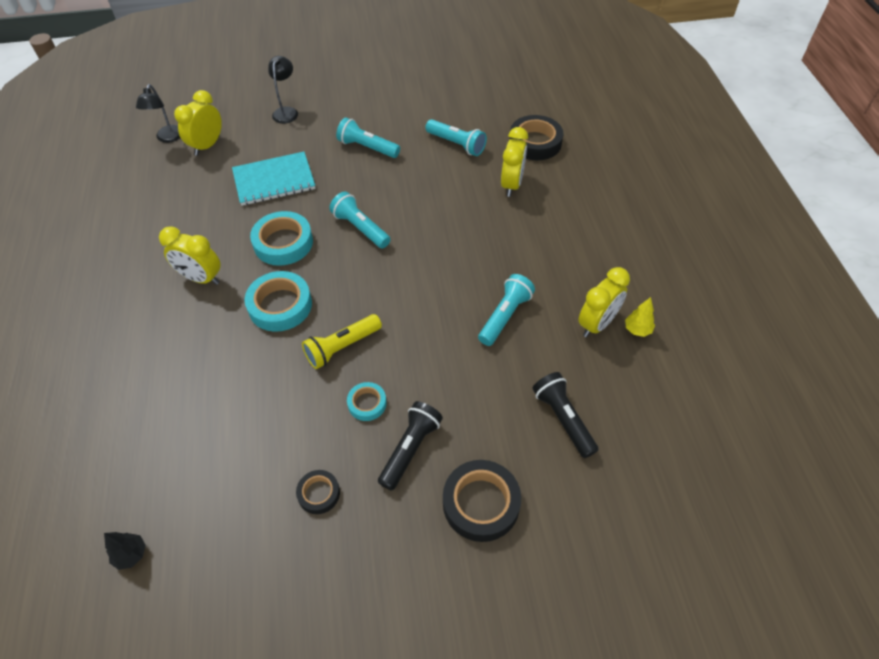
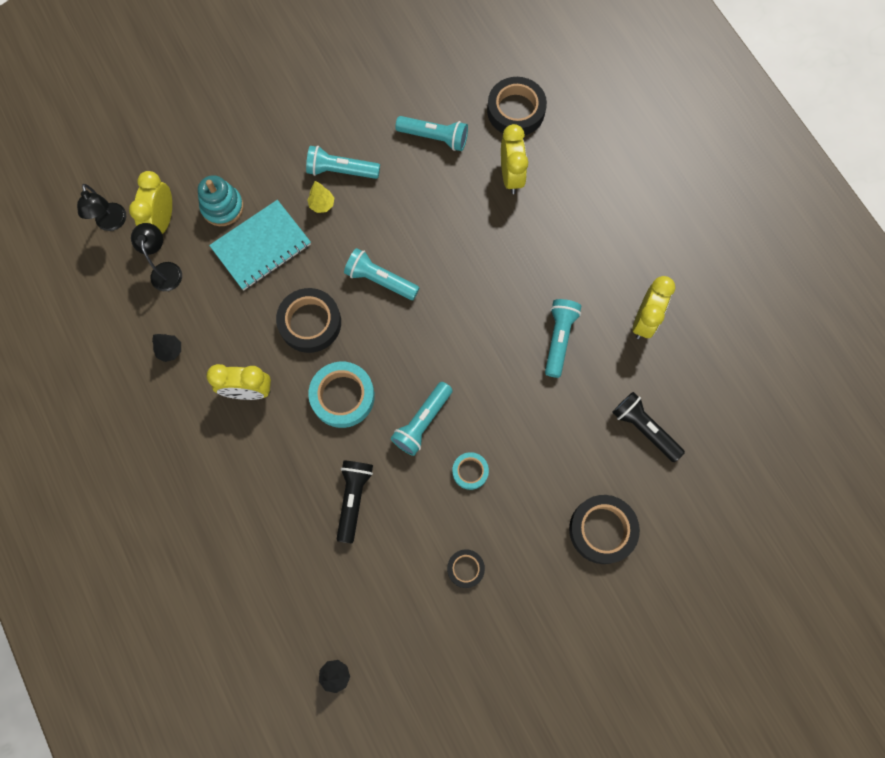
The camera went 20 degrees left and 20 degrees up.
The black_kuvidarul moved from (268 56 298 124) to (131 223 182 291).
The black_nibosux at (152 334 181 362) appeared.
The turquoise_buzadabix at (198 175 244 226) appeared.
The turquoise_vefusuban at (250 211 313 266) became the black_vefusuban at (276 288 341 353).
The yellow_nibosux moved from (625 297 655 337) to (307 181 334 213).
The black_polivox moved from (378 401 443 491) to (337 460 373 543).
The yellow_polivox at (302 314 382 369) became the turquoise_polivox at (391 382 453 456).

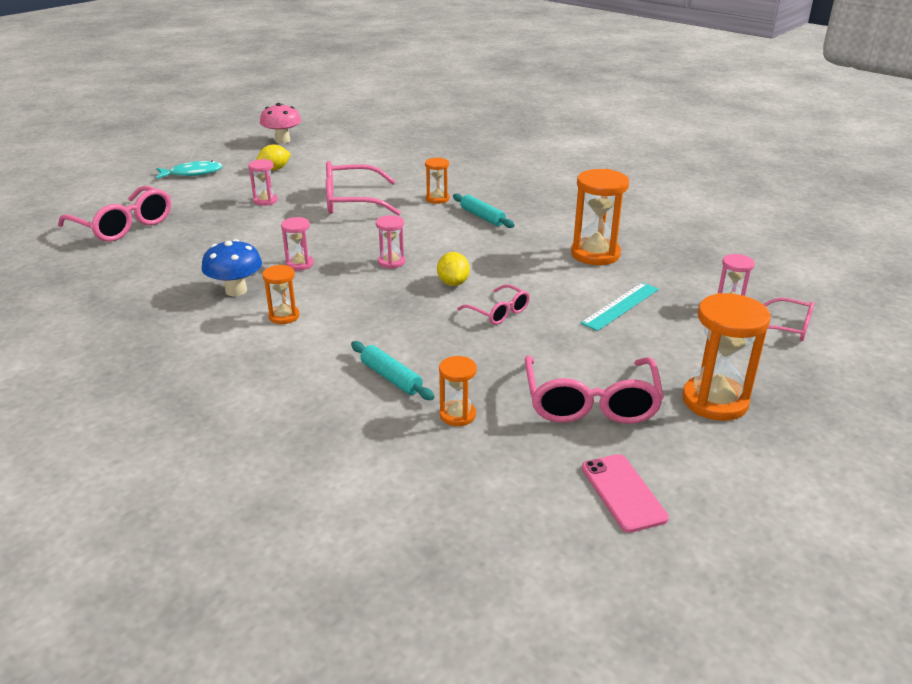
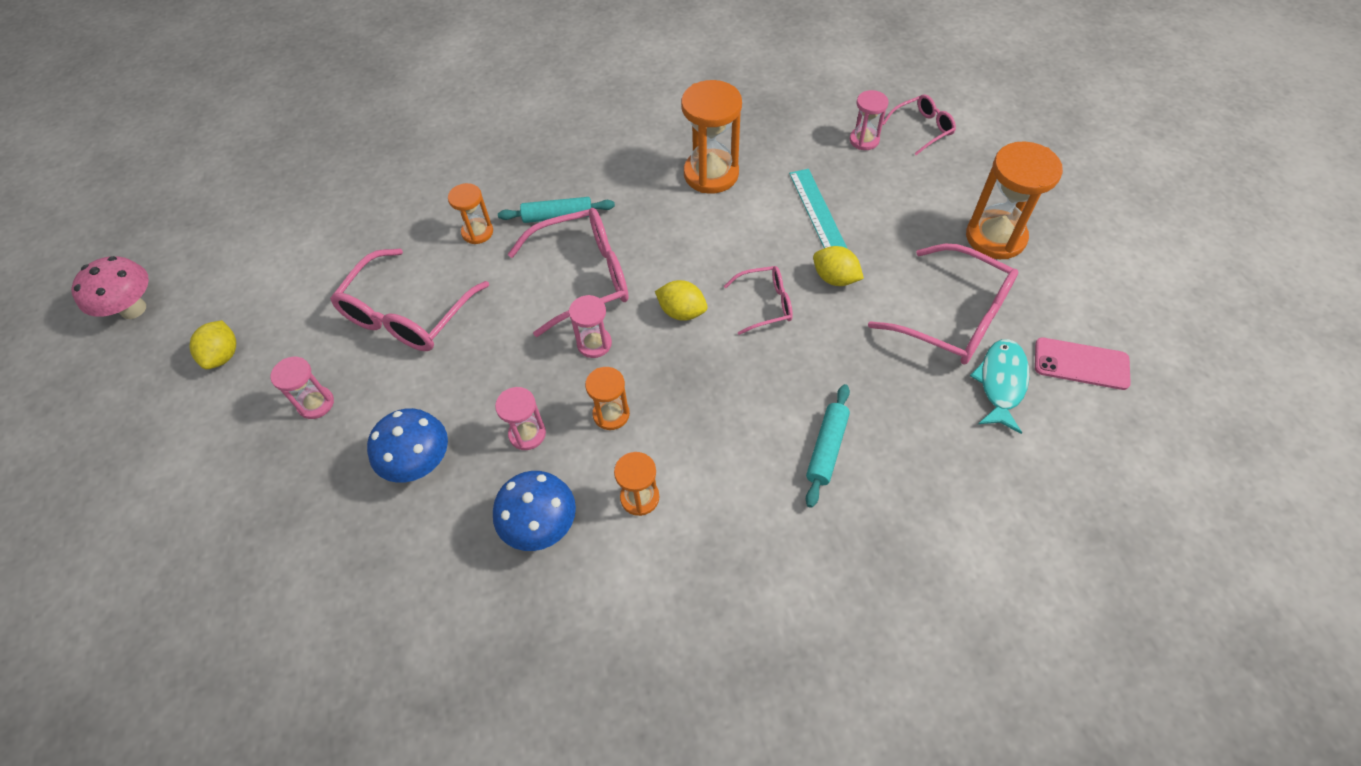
The camera went 55 degrees left and 25 degrees up.
The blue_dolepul at (367 408 448 483) appeared.
The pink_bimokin moved from (58 186 171 242) to (508 208 629 337).
The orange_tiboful moved from (439 356 477 426) to (585 367 630 430).
The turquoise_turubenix at (351 341 434 400) turned 60 degrees counterclockwise.
The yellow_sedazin at (813 246 864 286) appeared.
The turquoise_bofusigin moved from (156 161 223 179) to (970 339 1029 434).

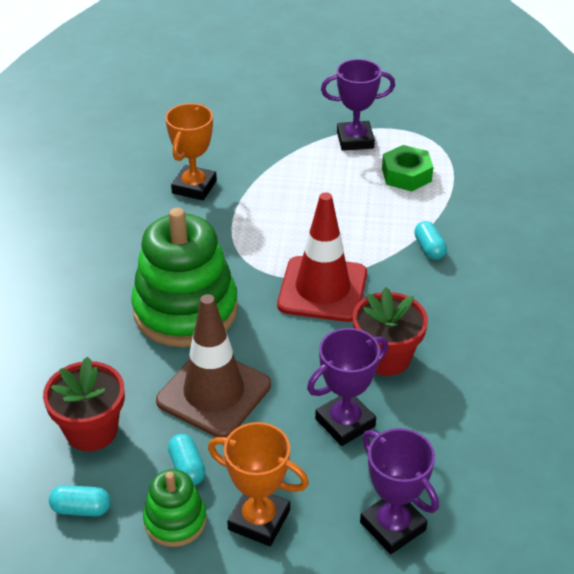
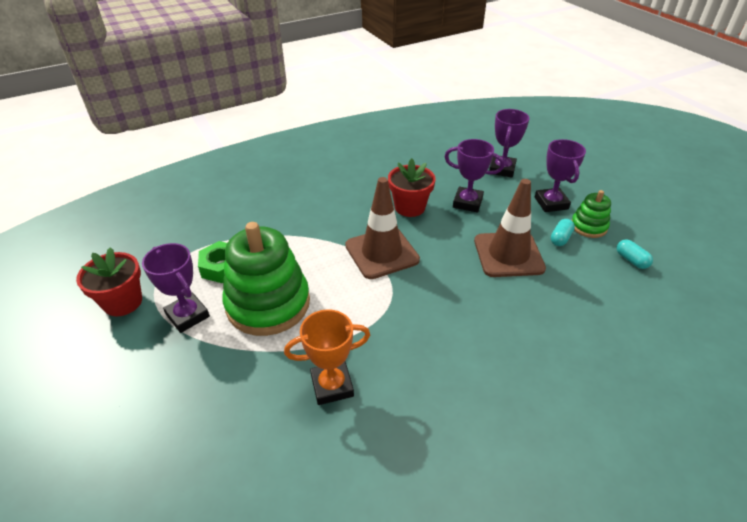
The camera went 125 degrees left and 0 degrees up.
The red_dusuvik moved from (43 357 125 451) to (76 247 142 317).
The green_buzadabix moved from (131 208 238 347) to (222 222 310 336).
The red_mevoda at (277 192 367 322) became the brown_mevoda at (345 177 420 279).
The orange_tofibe at (208 422 309 546) became the purple_tofibe at (535 139 586 212).
The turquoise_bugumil at (414 221 447 260) disappeared.

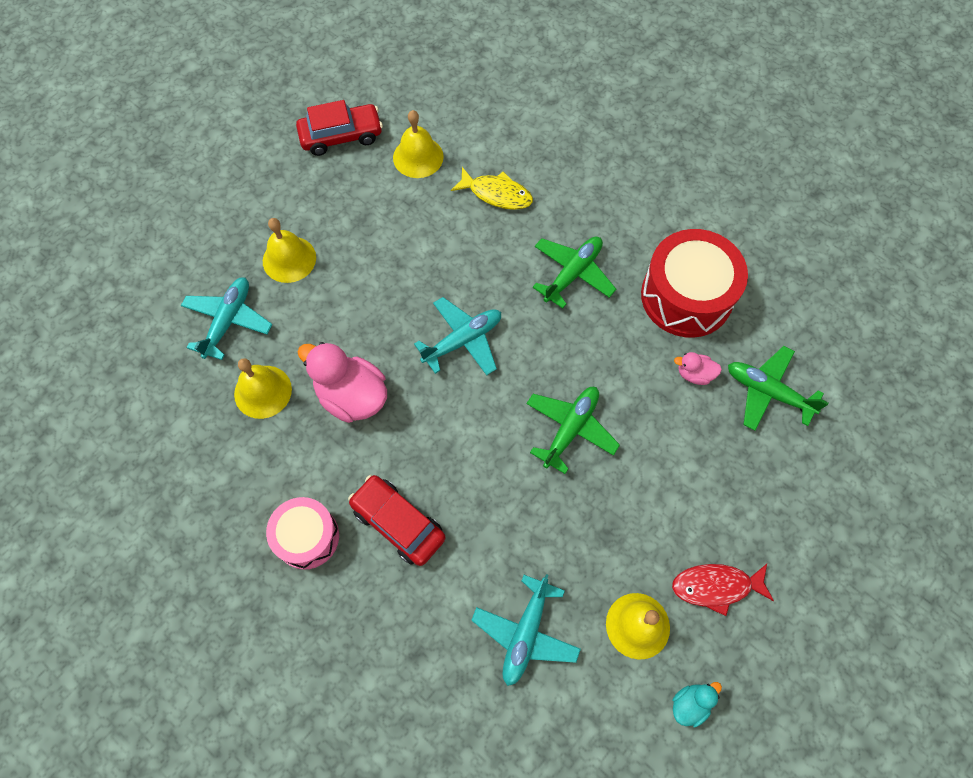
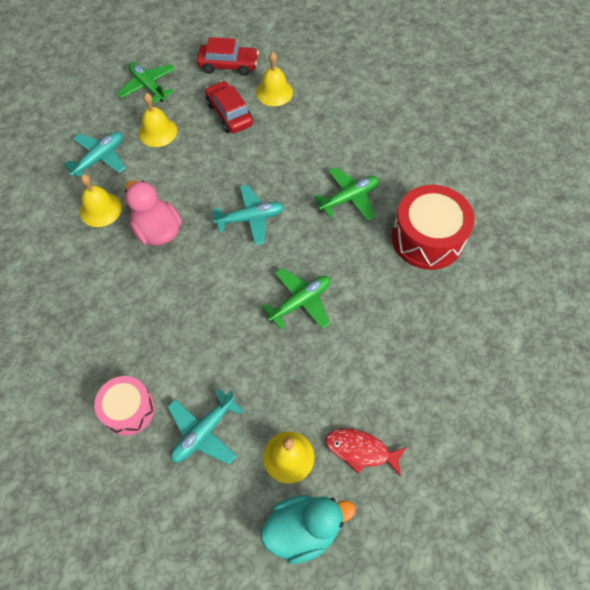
The camera went 20 degrees right and 5 degrees down.
The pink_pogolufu moved from (266 497 339 570) to (94 376 155 436).
The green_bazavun moved from (728 346 829 431) to (117 62 175 104).
The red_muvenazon moved from (348 475 446 566) to (205 81 253 133).
The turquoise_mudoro at (673 682 722 727) changed to 2.03 times the size.
The yellow_bofusigin at (451 167 533 210) disappeared.
The pink_mudoro at (674 352 722 385) disappeared.

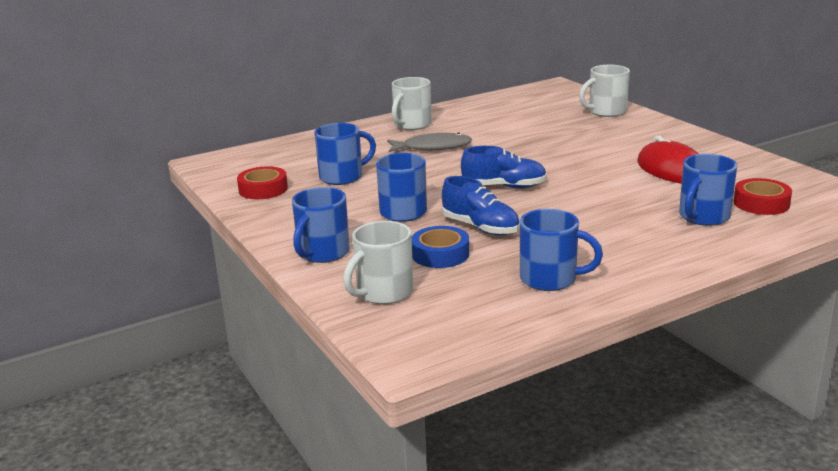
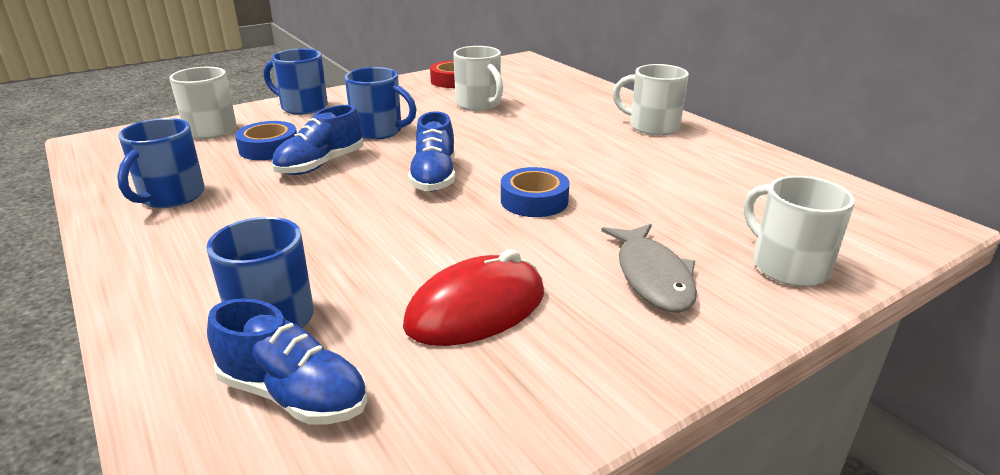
The camera went 85 degrees right and 5 degrees up.
The red_vefusuban at (734 178 792 215) was replaced by the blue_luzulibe at (207 298 367 425).
The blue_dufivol at (314 123 376 185) became the white_dufivol at (453 46 503 111).
The blue_vefusuban at (501 167 570 217) appeared.
The grey_bofusigin moved from (387 132 472 152) to (601 224 697 313).

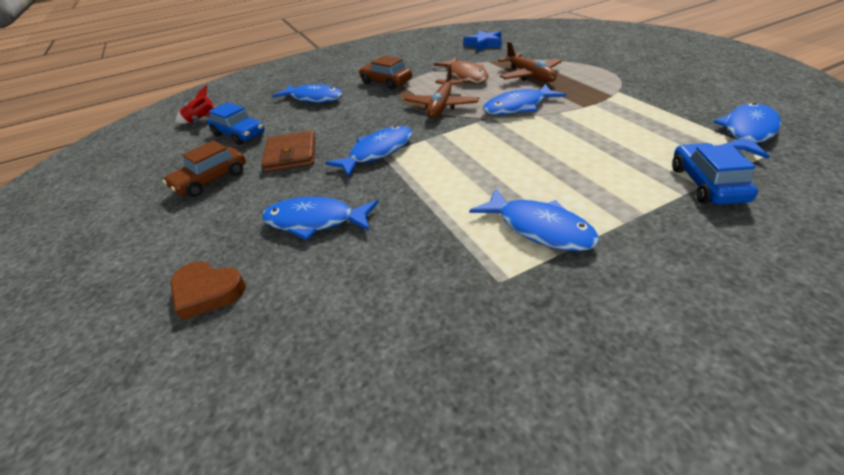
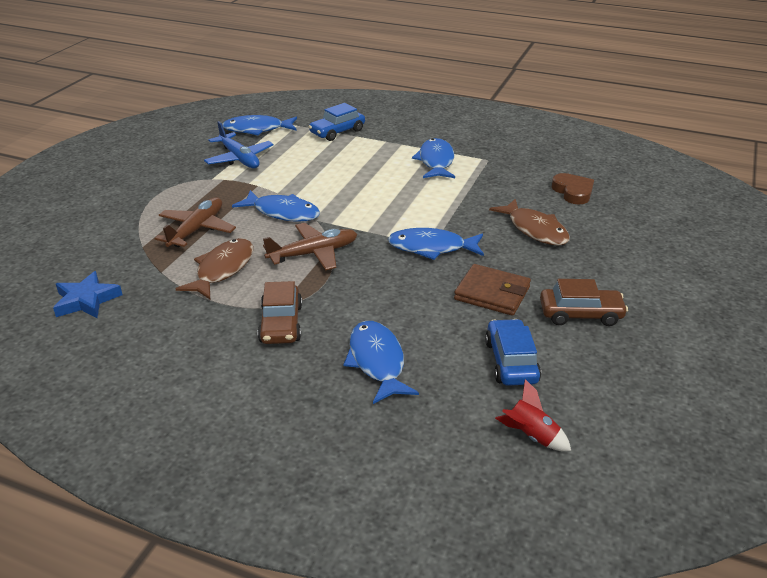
The camera went 135 degrees left and 5 degrees down.
The blue_bazavun at (204 121 274 168) appeared.
The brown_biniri at (261 130 316 172) turned 75 degrees clockwise.
The blue_bofusigin at (262 197 379 240) became the brown_bofusigin at (489 199 570 245).
The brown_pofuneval moved from (170 262 246 321) to (552 173 594 205).

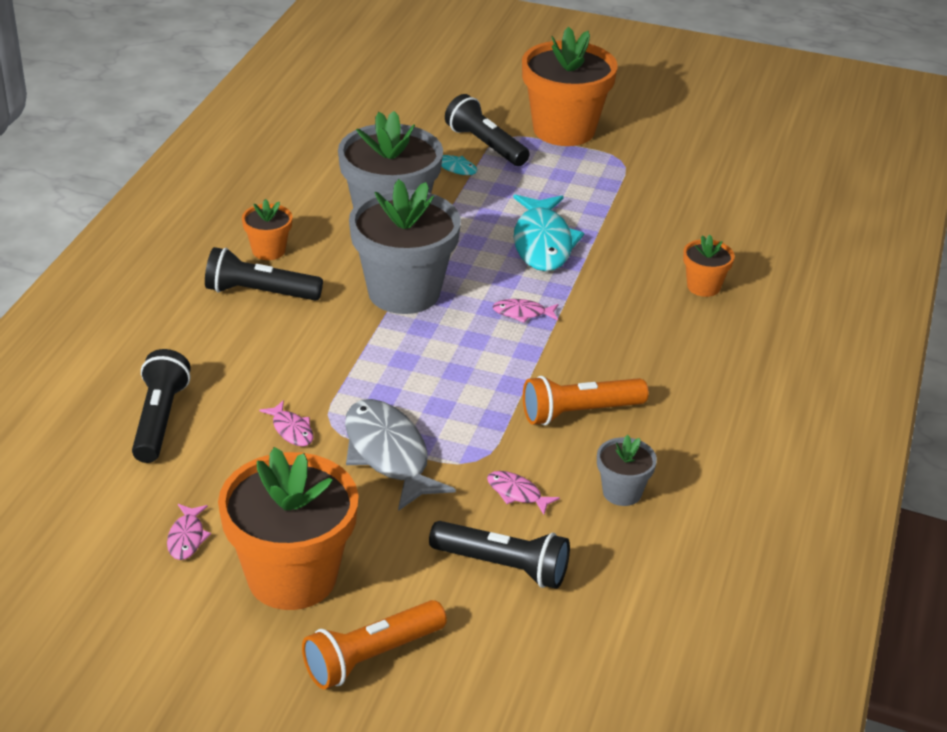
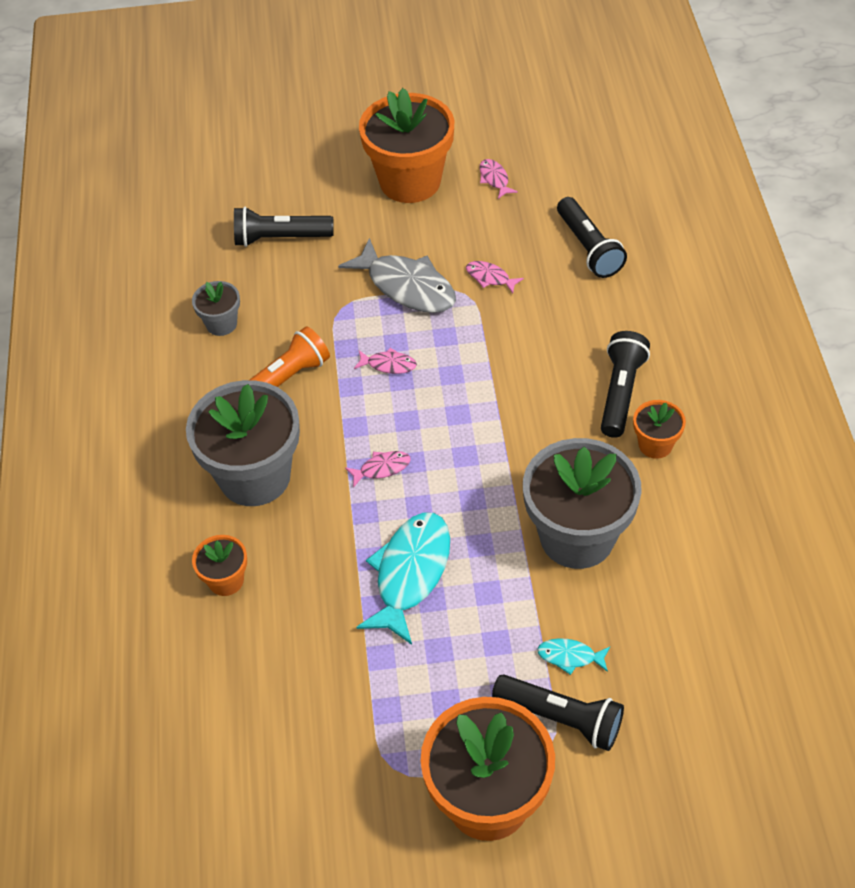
The camera went 160 degrees right and 15 degrees up.
The grey_dusuvik moved from (349 179 461 314) to (186 380 300 506).
The pink_bofusigin moved from (487 471 560 515) to (354 348 417 374).
The turquoise_bofusigin at (514 194 584 271) turned 45 degrees clockwise.
The black_polivox at (205 247 323 301) turned 60 degrees counterclockwise.
The orange_polivox at (302 600 447 689) disappeared.

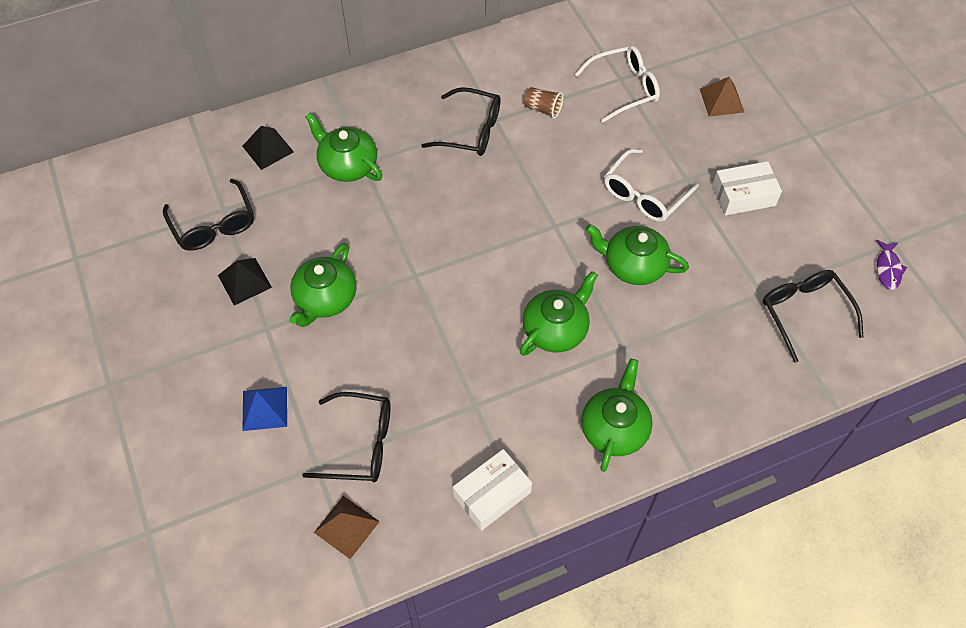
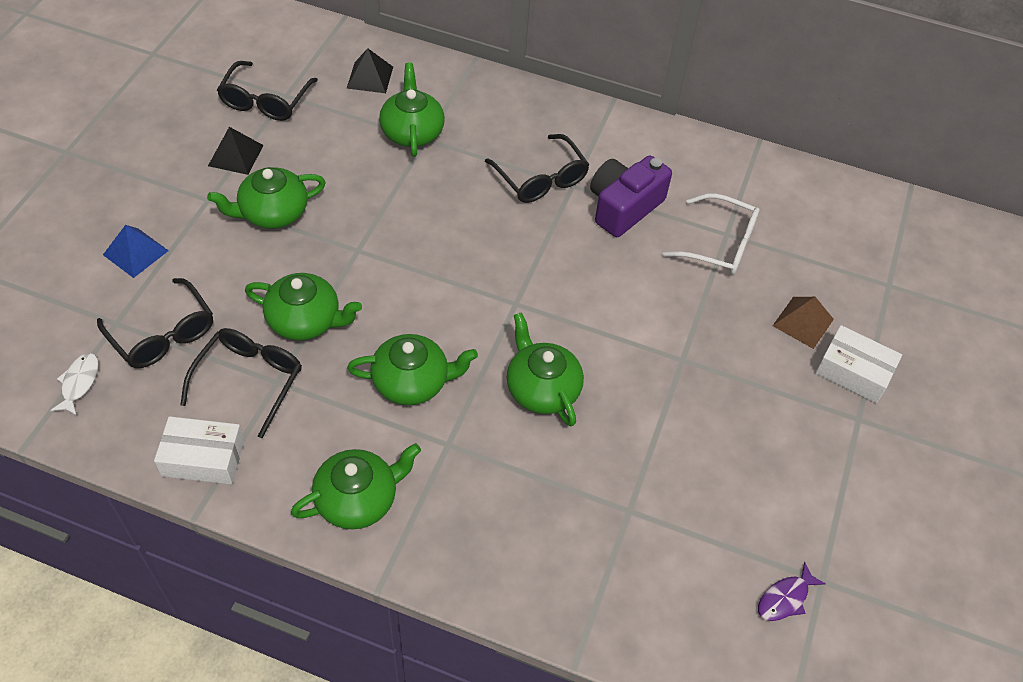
The camera went 40 degrees right and 5 degrees down.
The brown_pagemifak at (314 496 380 559) was replaced by the white_bofusigin at (50 353 99 416).
The black_bimokin moved from (763 270 863 363) to (180 328 302 438).
The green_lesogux at (245 273 362 340) appeared.
The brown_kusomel at (524 87 563 119) was replaced by the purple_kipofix at (590 155 672 237).
The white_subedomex moved from (712 161 782 216) to (815 325 902 403).
The white_bimokin at (604 149 699 222) disappeared.

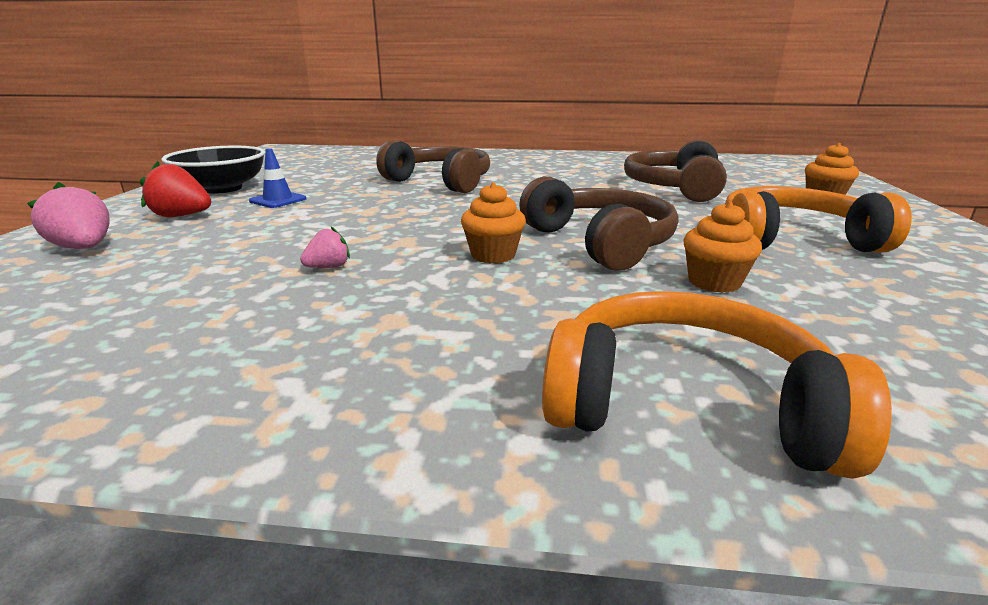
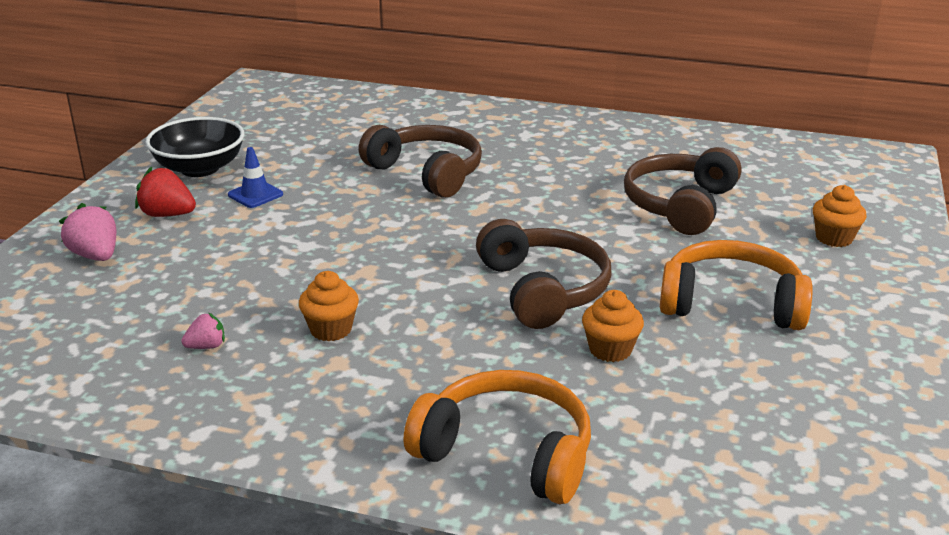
The camera went 10 degrees right and 5 degrees up.
The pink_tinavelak moved from (300 227 350 268) to (181 312 225 349).
The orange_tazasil moved from (461 182 526 263) to (299 271 359 342).

